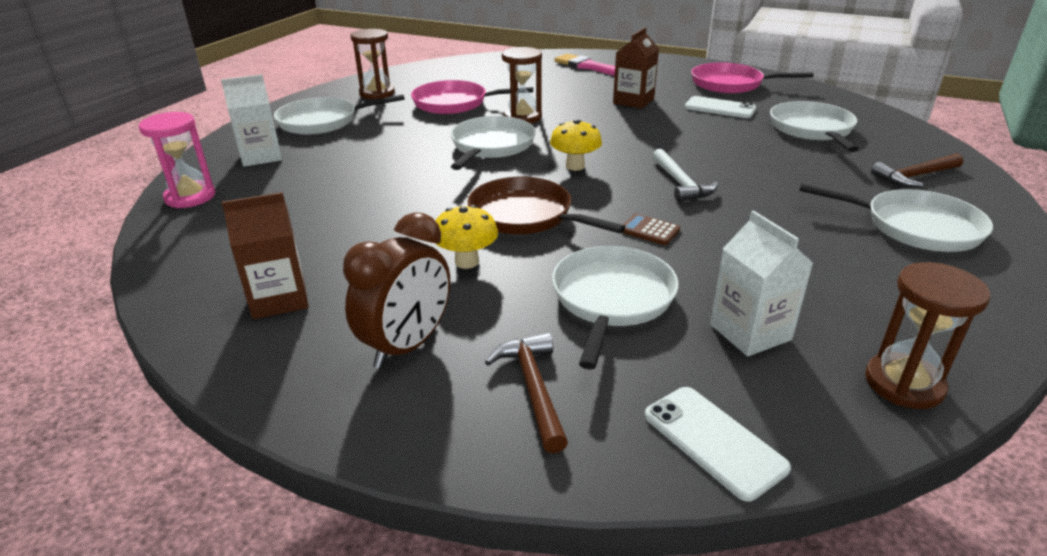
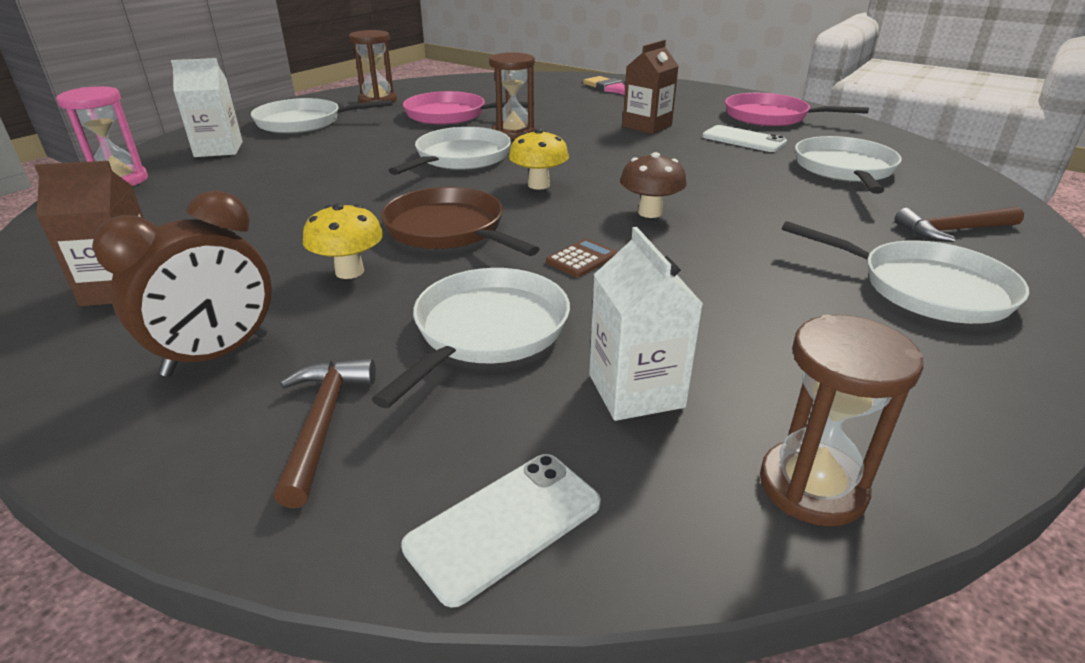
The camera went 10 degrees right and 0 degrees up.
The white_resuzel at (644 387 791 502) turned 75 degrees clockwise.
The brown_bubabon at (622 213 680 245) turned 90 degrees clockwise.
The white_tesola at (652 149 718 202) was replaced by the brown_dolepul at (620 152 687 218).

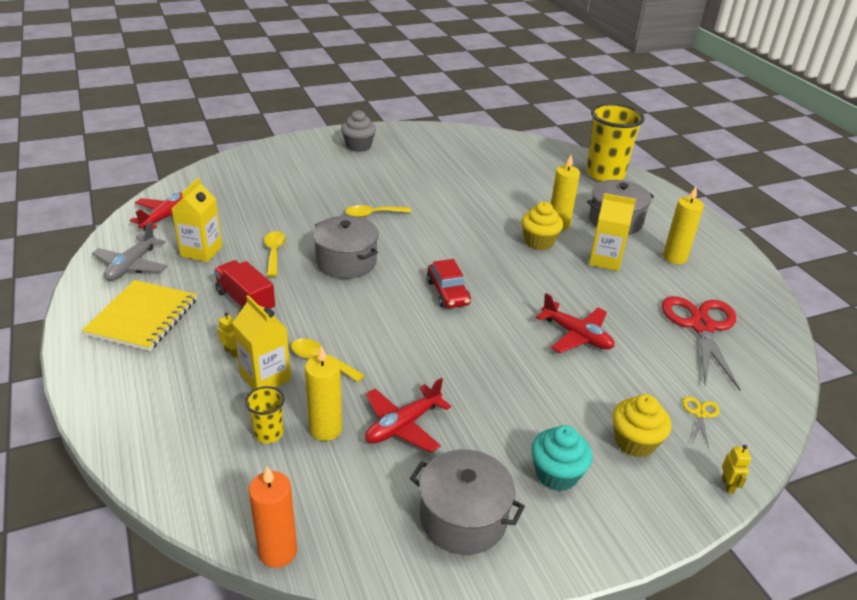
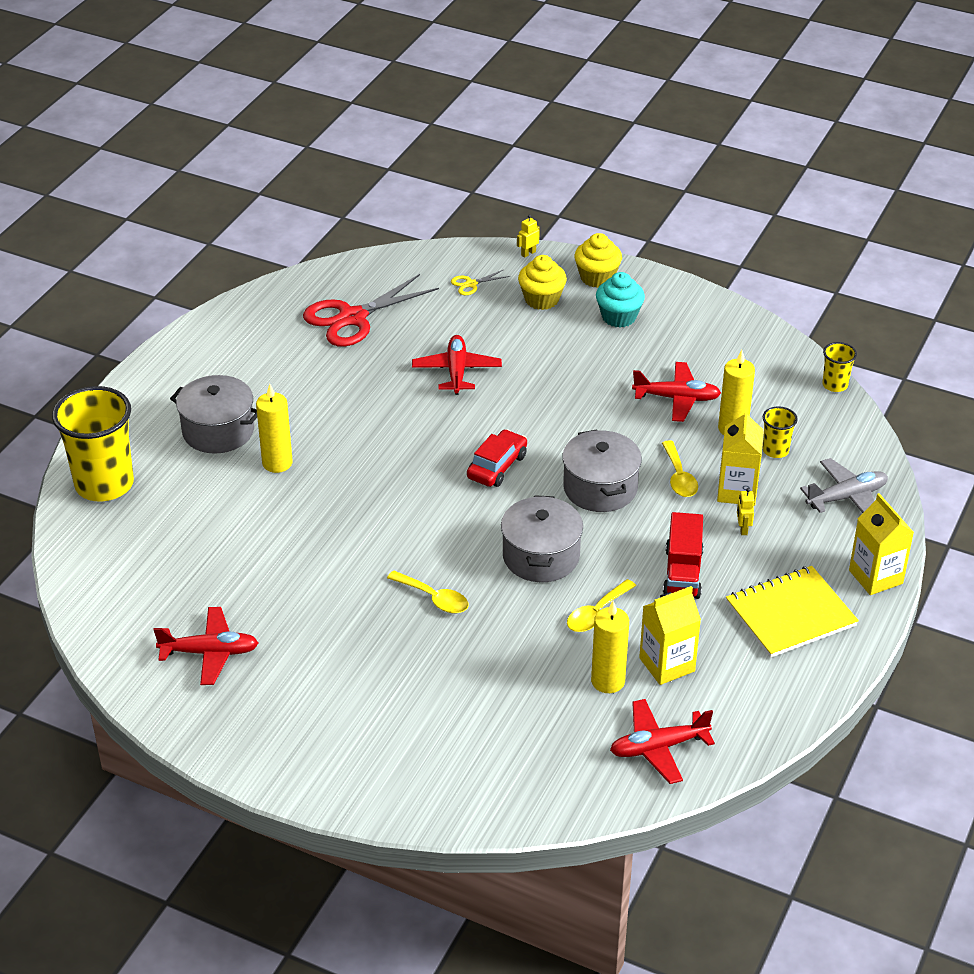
The camera went 130 degrees left and 5 degrees up.
The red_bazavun at (154 607 258 685) appeared.
The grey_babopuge moved from (410 449 525 555) to (562 429 642 512).
The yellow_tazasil moved from (521 202 563 250) to (574 233 622 288).
The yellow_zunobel moved from (663 186 704 264) to (591 601 629 693).
The grey_bazavun moved from (92 222 167 281) to (800 458 888 513).
The orange_zunobel at (249 466 297 568) was replaced by the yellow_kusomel at (822 342 857 392).
The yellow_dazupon moved from (589 193 636 271) to (849 493 914 595).
The grey_tazasil at (341 110 376 152) disappeared.

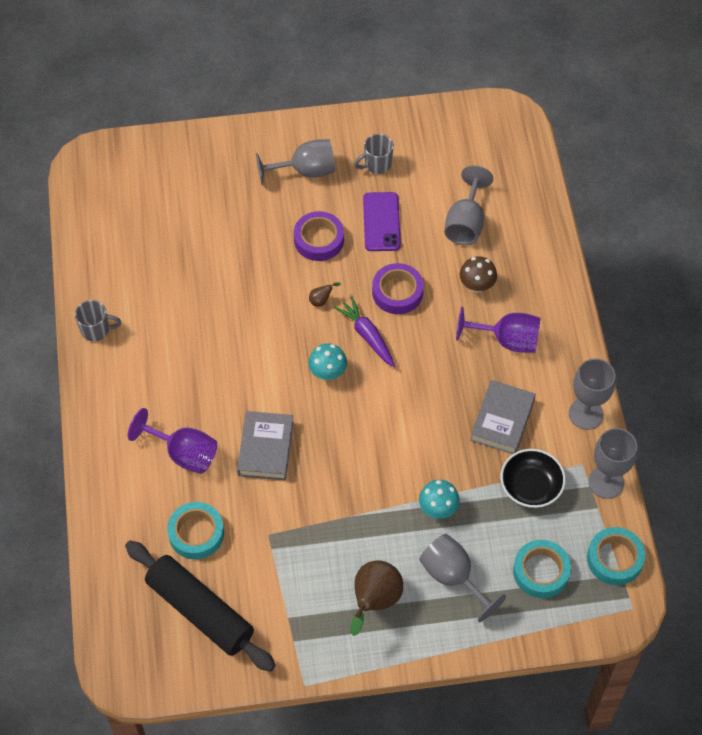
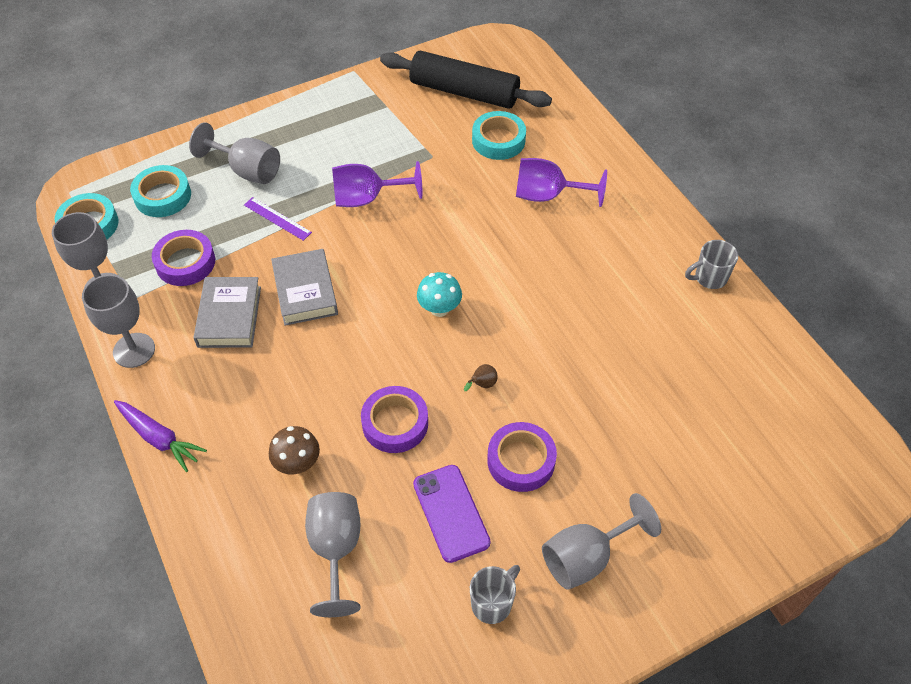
The camera went 160 degrees right and 5 degrees down.
The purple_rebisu moved from (334 297 395 367) to (114 400 207 472).
The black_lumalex at (501 449 566 508) was replaced by the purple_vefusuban at (152 230 215 286).
The turquoise_dolepul at (419 480 460 519) was replaced by the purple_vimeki at (244 197 312 241).
The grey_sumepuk moved from (237 411 294 480) to (271 249 338 326).
The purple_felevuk moved from (456 307 540 353) to (332 161 422 207).
The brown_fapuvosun at (351 560 403 636) disappeared.

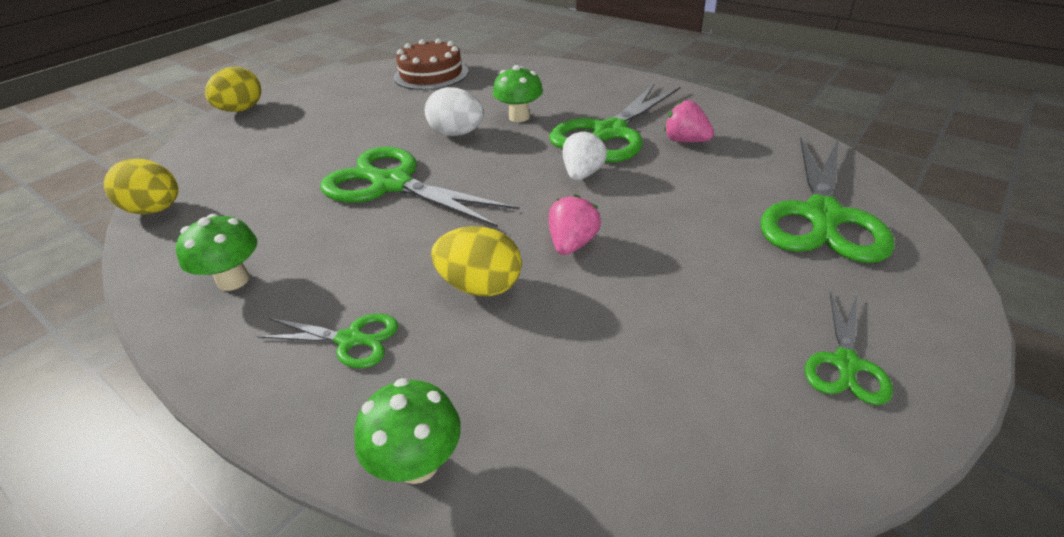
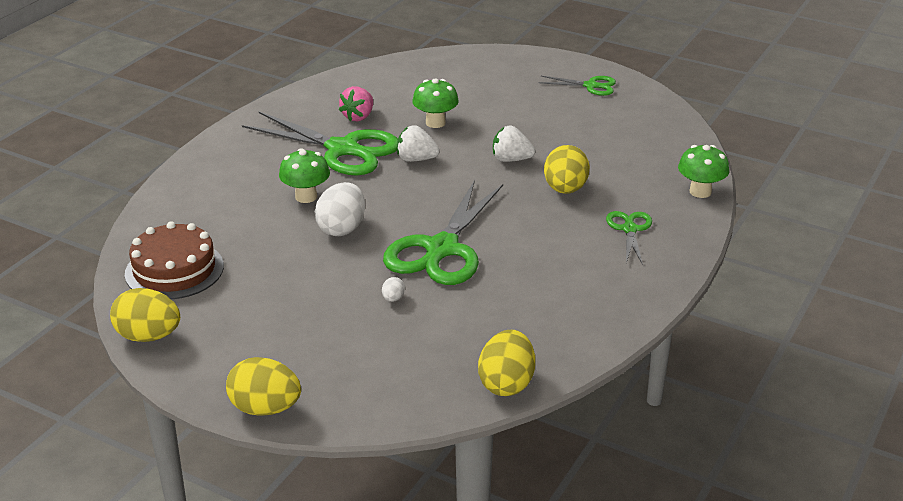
The camera went 100 degrees left and 5 degrees down.
The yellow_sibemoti at (110 288 180 342) appeared.
The white_sibemoti at (382 277 405 302) appeared.
The green_dolepul moved from (176 214 257 291) to (412 78 459 128).
The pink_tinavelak at (549 194 601 255) became the white_tinavelak at (493 126 535 162).
The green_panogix at (760 137 895 263) disappeared.

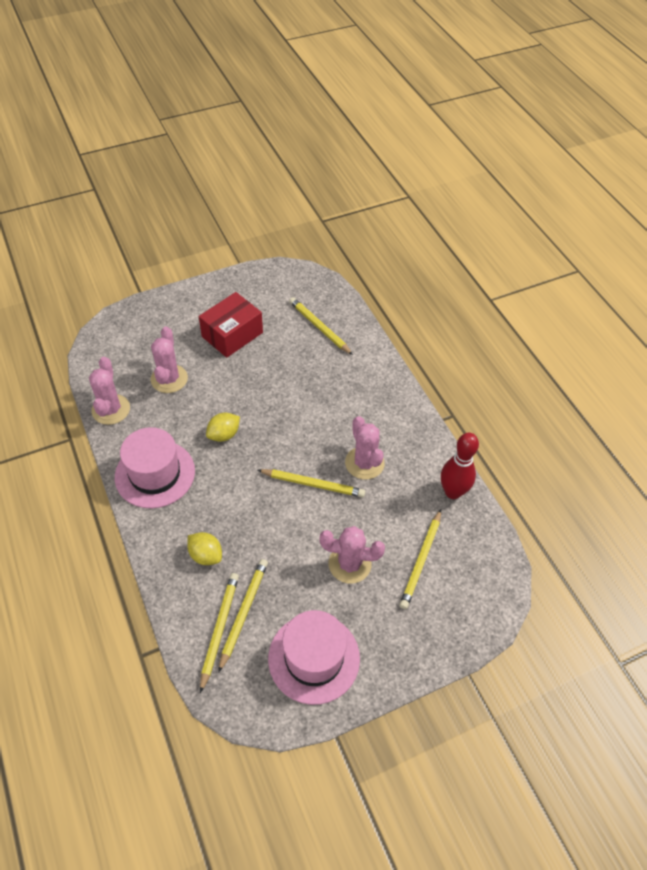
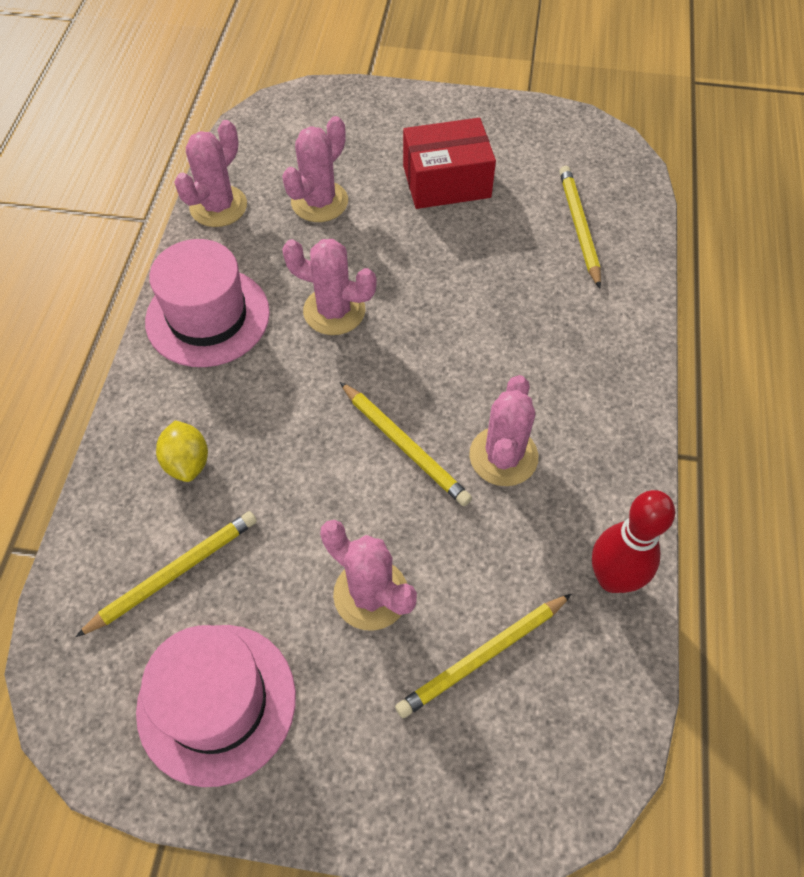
The camera went 35 degrees right and 5 degrees up.
The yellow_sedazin at (206 413 240 442) was replaced by the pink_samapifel at (282 239 377 335).
The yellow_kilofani at (200 573 239 693) disappeared.

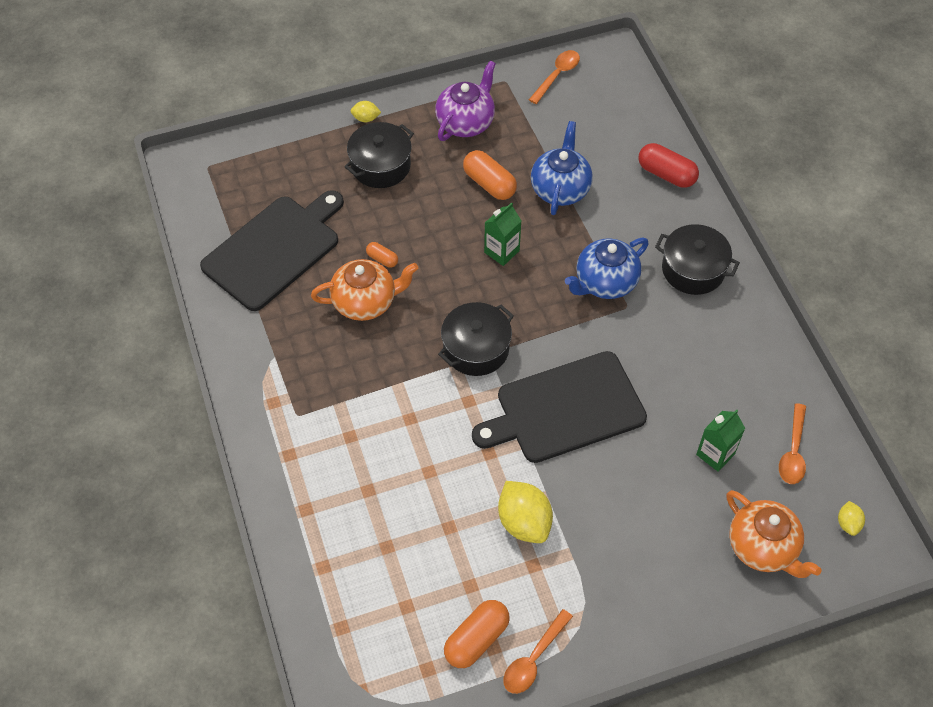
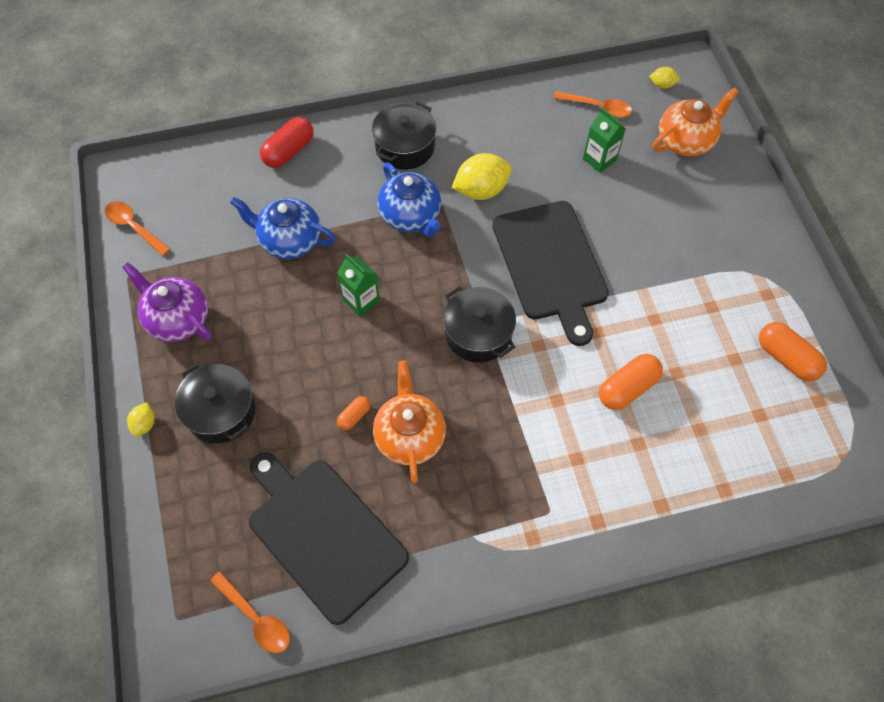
The camera went 85 degrees left and 5 degrees up.
The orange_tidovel moved from (503 609 573 694) to (210 572 290 653).
The yellow_sedazin moved from (498 481 553 543) to (452 153 512 200).
The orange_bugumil moved from (463 150 517 200) to (599 354 663 410).

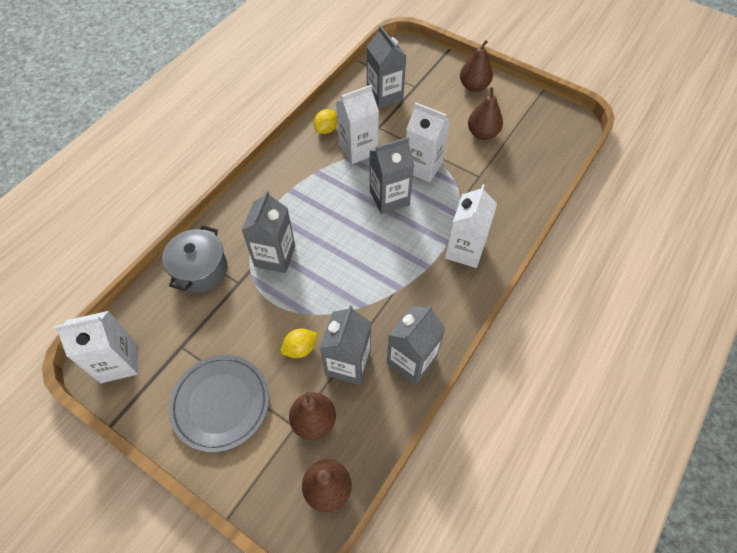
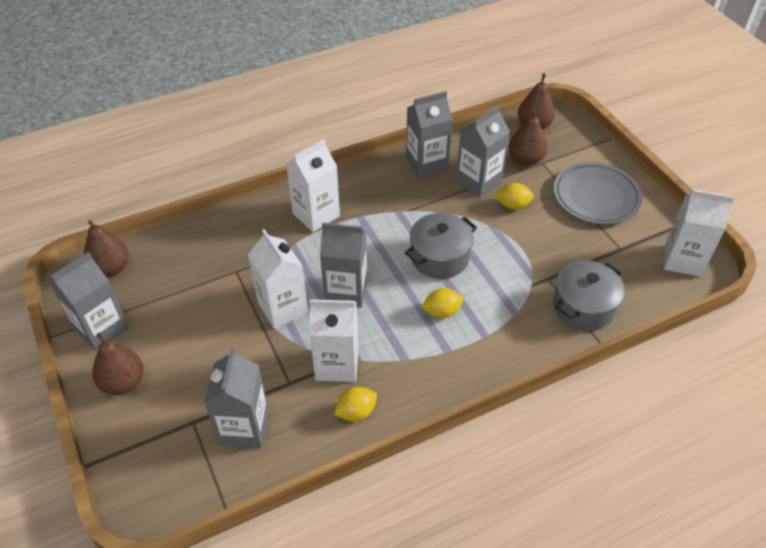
The camera went 150 degrees left and 10 degrees down.
The grey_dazupon moved from (242 190 295 273) to (49 252 129 351).
The brown_fapuvosun moved from (468 87 503 140) to (83 220 129 277).
The grey_babopuge at (405 213 477 279) appeared.
The yellow_sedazin at (421 288 463 318) appeared.

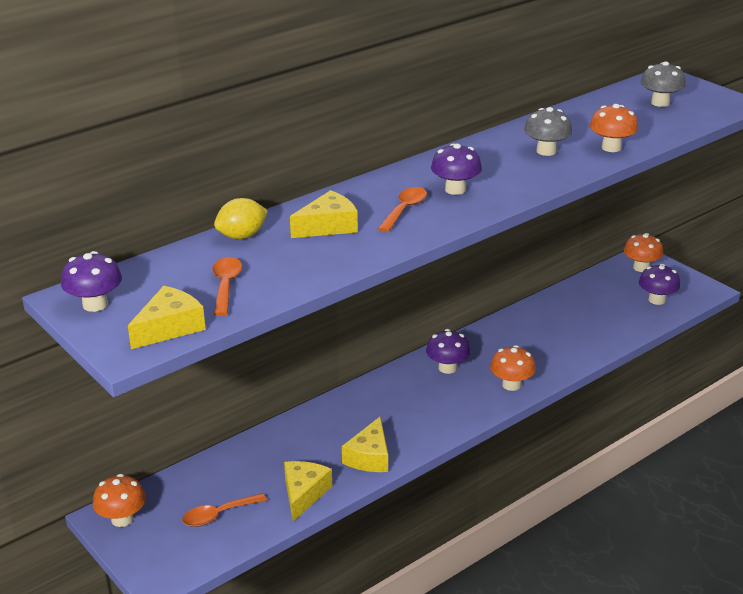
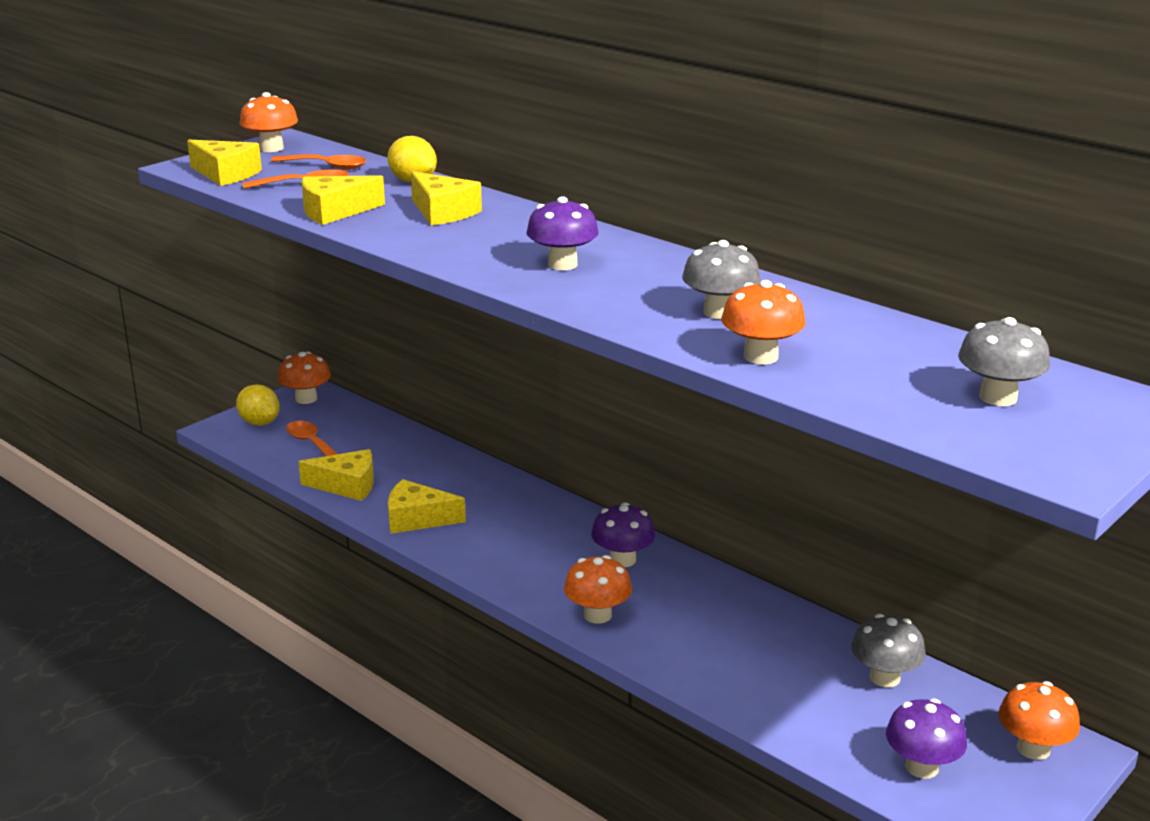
The camera went 80 degrees right and 5 degrees down.
The yellow_sedazin at (236 384 280 426) appeared.
The purple_dolepul at (61 251 122 312) became the orange_dolepul at (240 92 298 152).
The orange_tidovel moved from (378 187 427 232) to (271 154 367 170).
The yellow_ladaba at (301 175 385 225) appeared.
The grey_dolepul at (851 614 926 688) appeared.

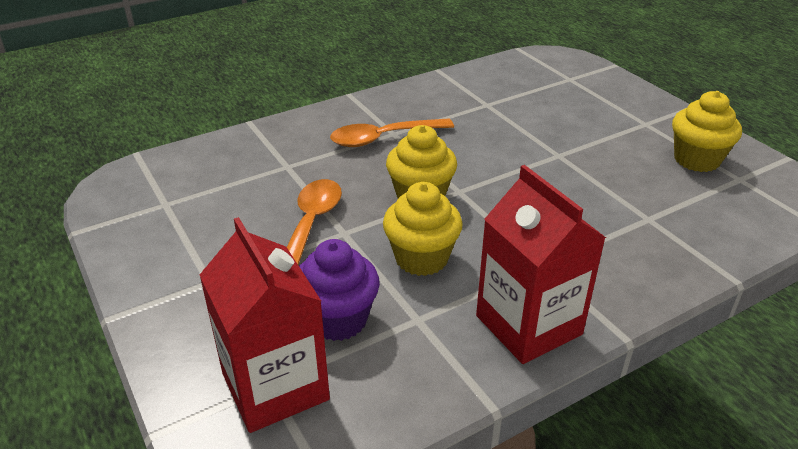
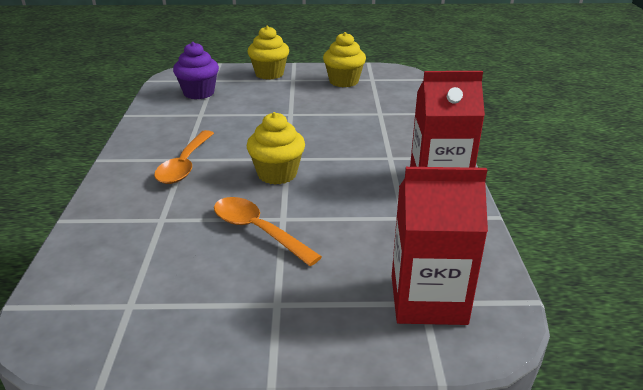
The camera went 60 degrees left and 5 degrees down.
The purple_tazasil moved from (299 239 380 341) to (173 42 219 99).
The yellow_tazasil moved from (383 182 463 276) to (247 26 289 80).

